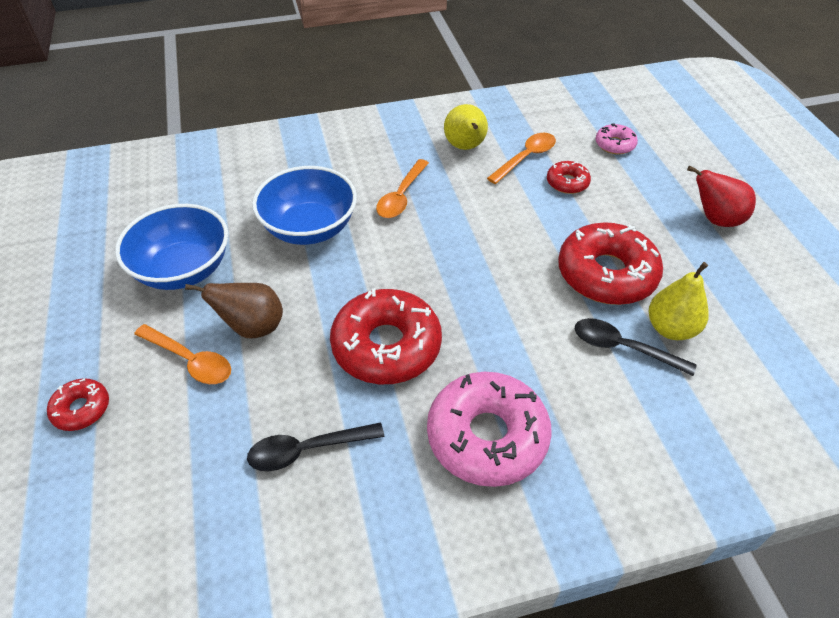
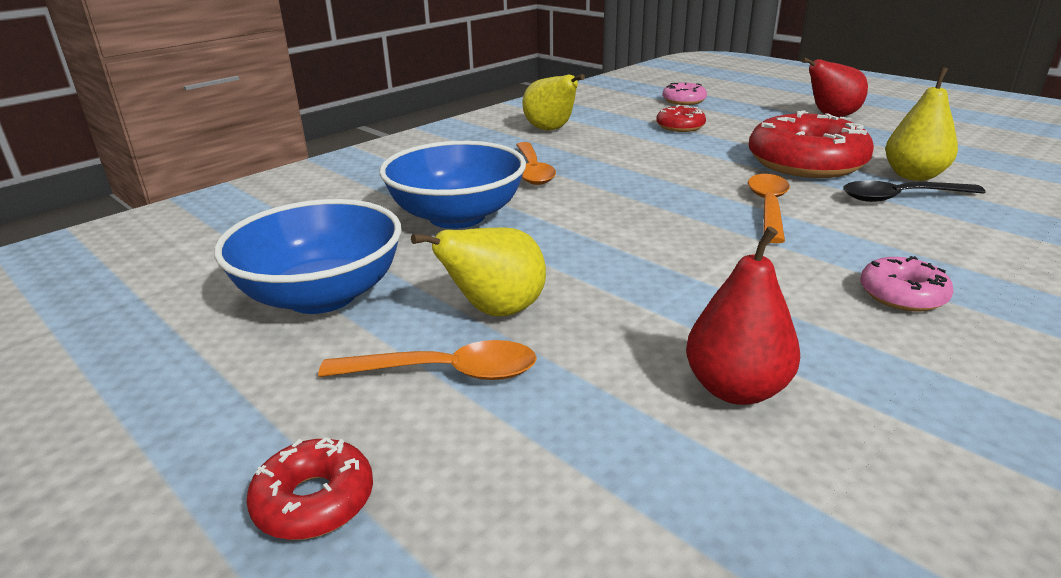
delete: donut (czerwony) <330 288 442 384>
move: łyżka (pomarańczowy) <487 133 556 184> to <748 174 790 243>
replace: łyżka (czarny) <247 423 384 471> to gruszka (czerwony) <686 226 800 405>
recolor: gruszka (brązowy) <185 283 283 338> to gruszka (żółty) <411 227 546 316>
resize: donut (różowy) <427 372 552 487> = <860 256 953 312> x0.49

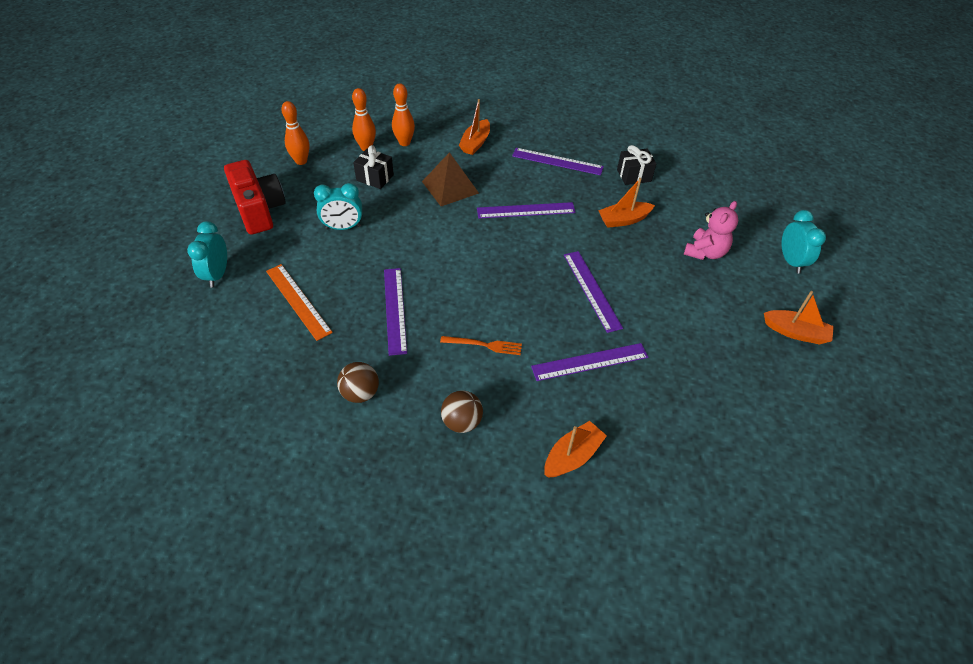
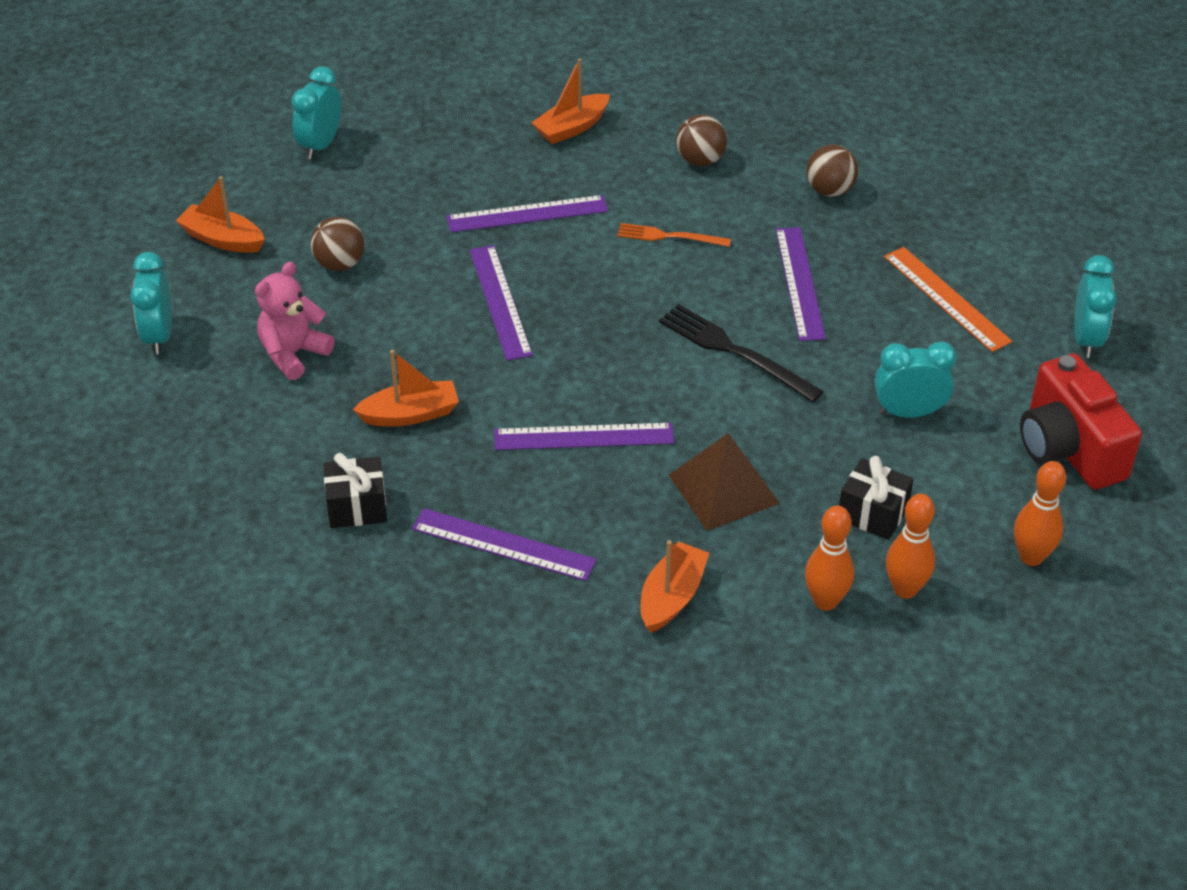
insert: budzik (turkusowy) <291 66 341 159>; piłka (brązowy) <310 217 364 271>; widelec (czarny) <659 304 824 402>

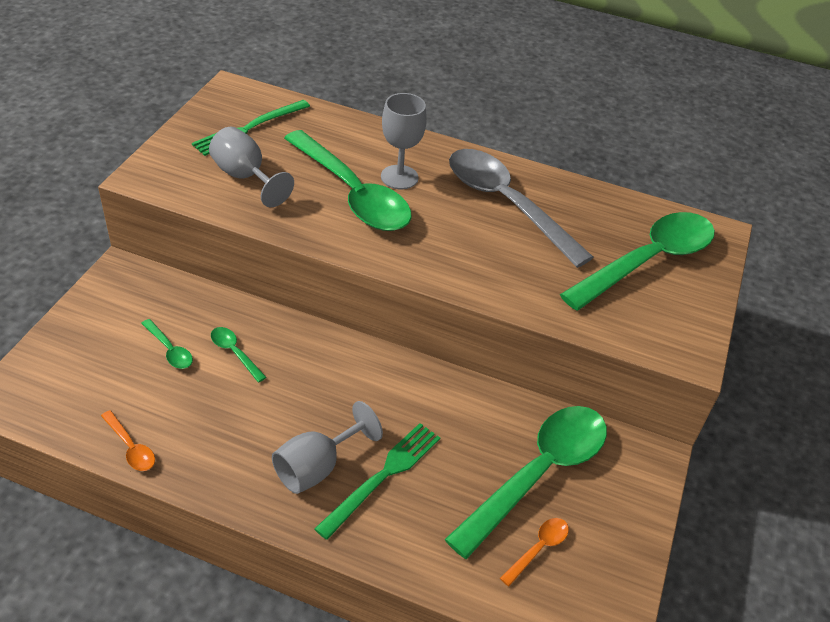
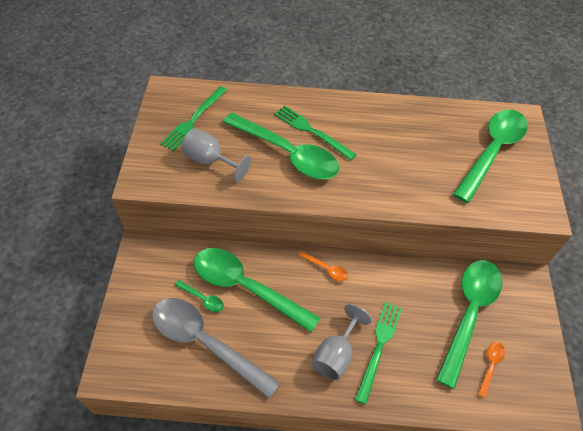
move: łyżka (pomarańczowy) <101 410 155 471> to <299 251 348 281>; łyżka (szary) <449 149 594 268> to <152 298 280 399>
replace: kielich (szary) <381 93 427 189> to widelec (zielony) <274 105 357 160>
resize: łyżka (zielony) <211 327 266 382> = <194 248 320 333> x2.48

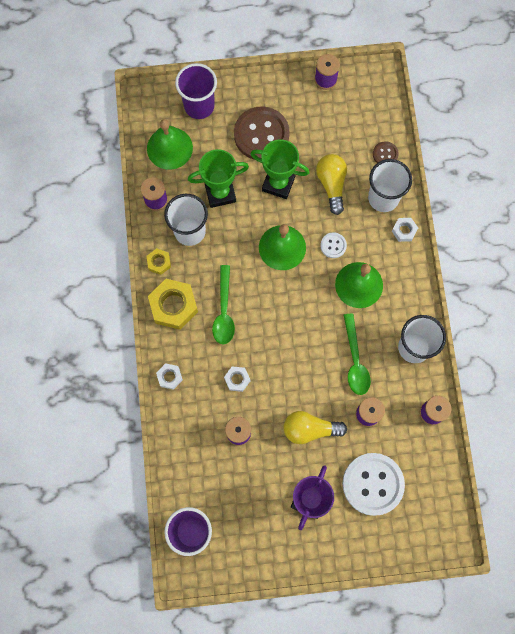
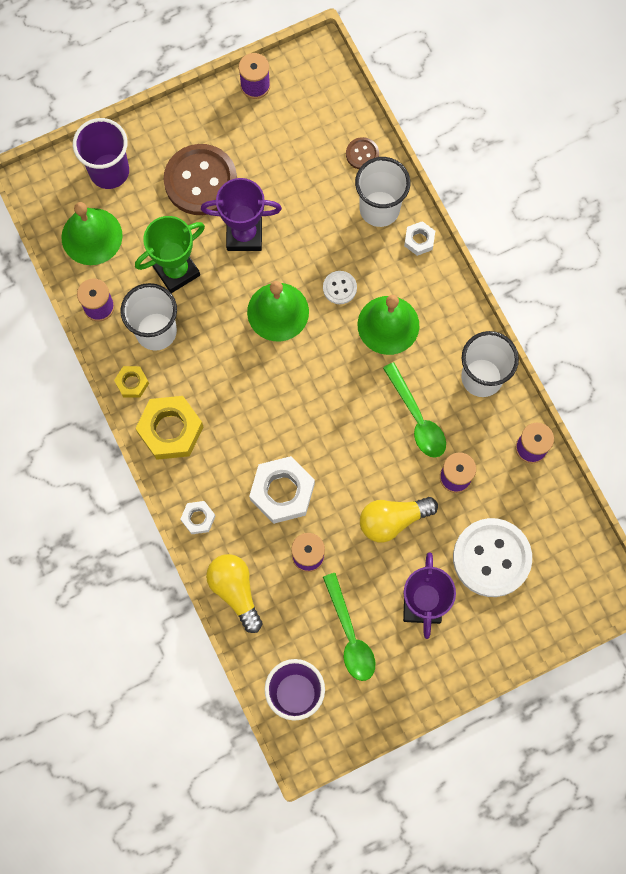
move: łyżka (zielony) <212 265 235 344> to <323 573 375 681>; żarówka (żółty) <316 154 347 215> to <206 554 262 633>
recolor: puchar (zielony) <251 139 310 199> to puchar (fioletowy) <201 178 282 251>
resize: nakrętka (biały) <224 366 251 392> = <249 456 315 524> x1.94

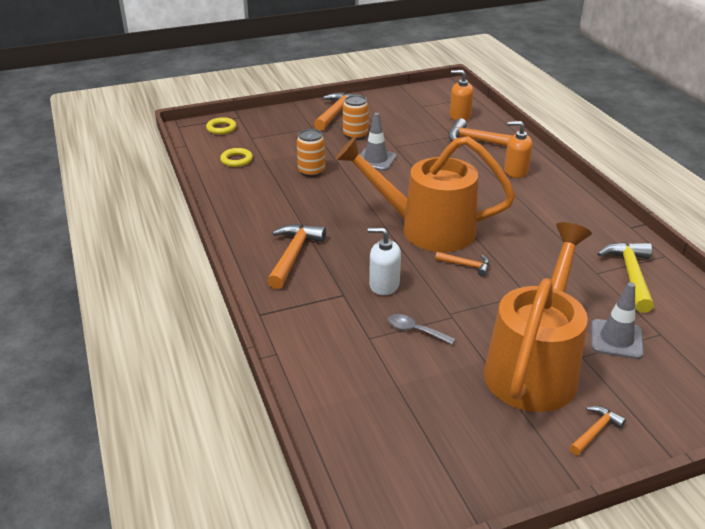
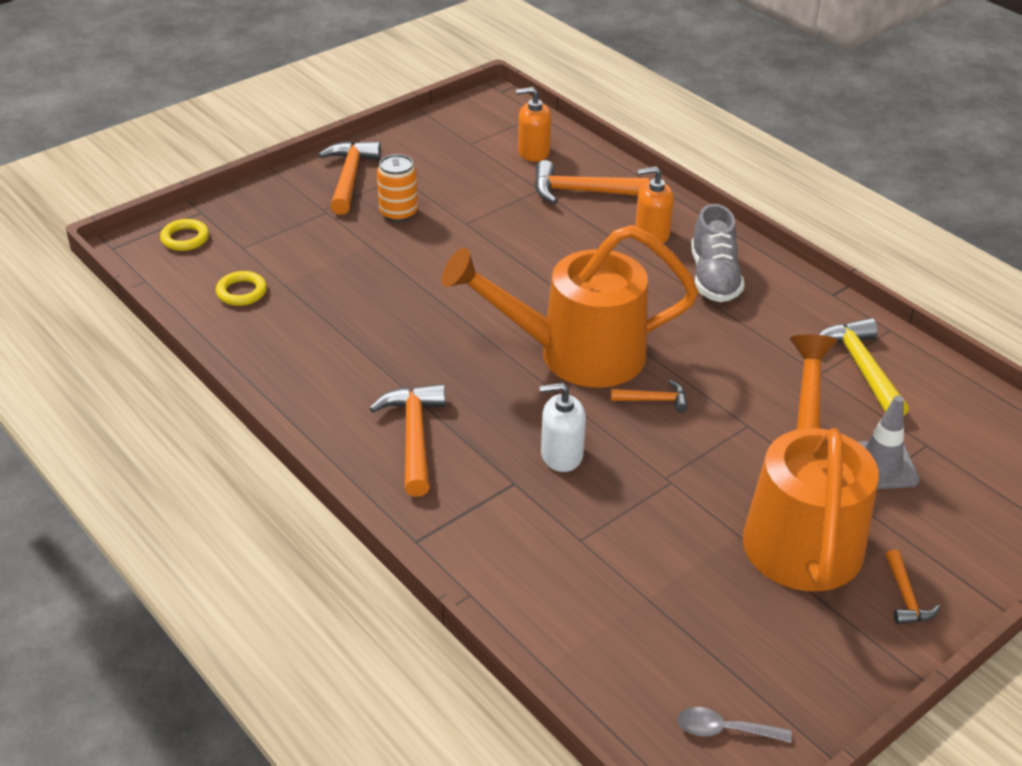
delete: puszka (pomarańczowy) <297 129 325 177>; pachołek (szary) <360 113 397 171>
insert: but (szary) <691 204 745 302>
move: łyżka (szary) <387 314 455 345> to <677 707 792 743>
rotate: młotek (pomarańczowy) <570 406 626 455> = <886 550 940 624> 150 degrees clockwise

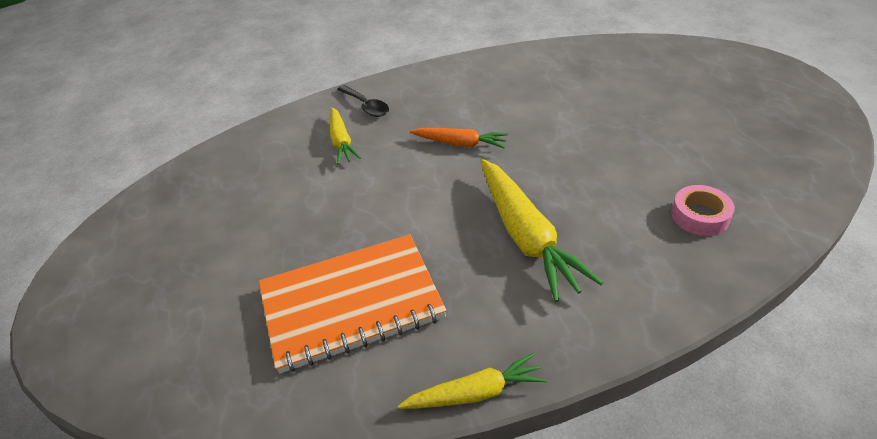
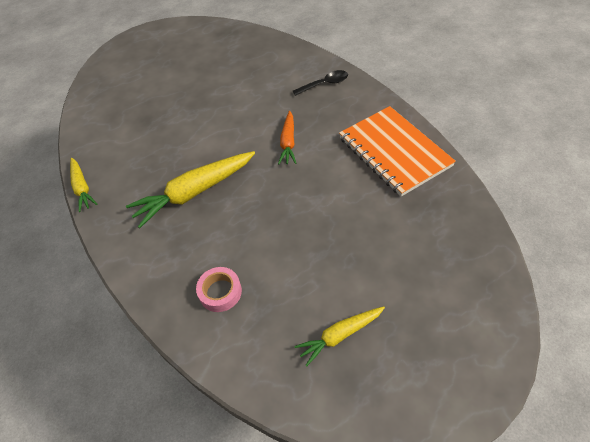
move: zeszyt (pomarańczowy) <259 234 447 373> to <339 106 456 197>; marchewka (żółty) <330 107 361 164> to <294 306 385 367>
rotate: łyżka (czarny) <337 85 389 117> = <293 70 348 96> 150 degrees counterclockwise

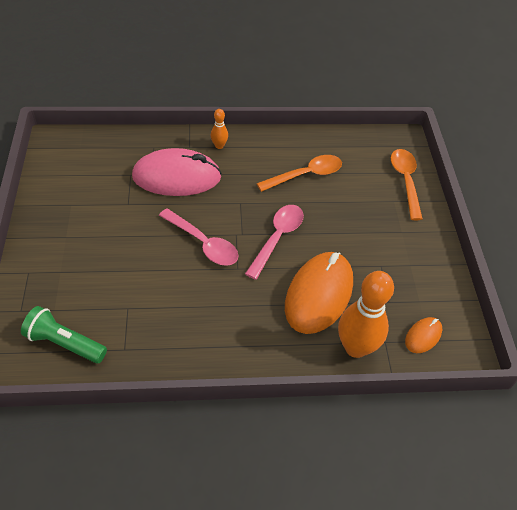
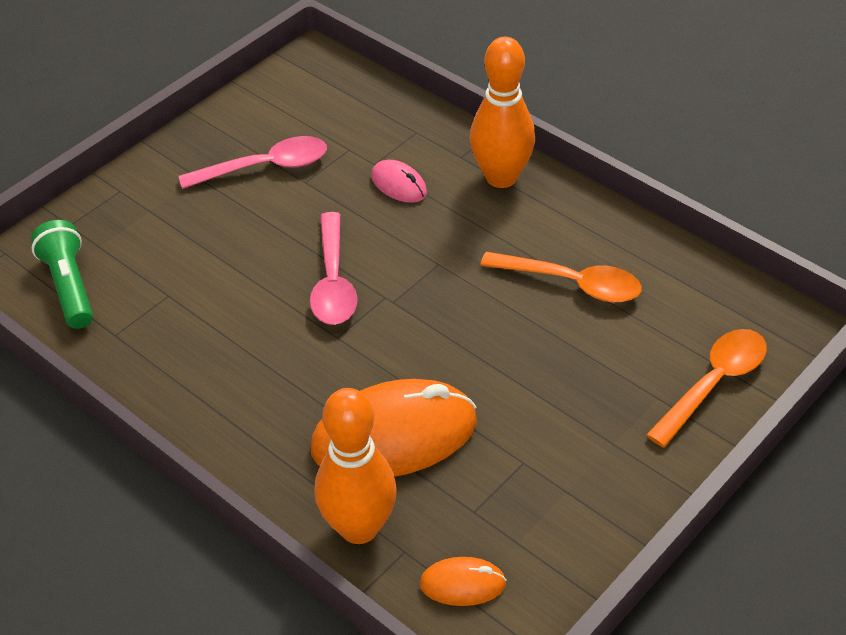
move: łyżka (różowy) <245 205 304 280> to <179 136 327 189>
resize: myszka (różowy) <132 148 222 196> = <371 160 427 203> x0.46; kręgiel (pomarańczowy) <211 109 228 149> = <470 37 535 188> x2.13

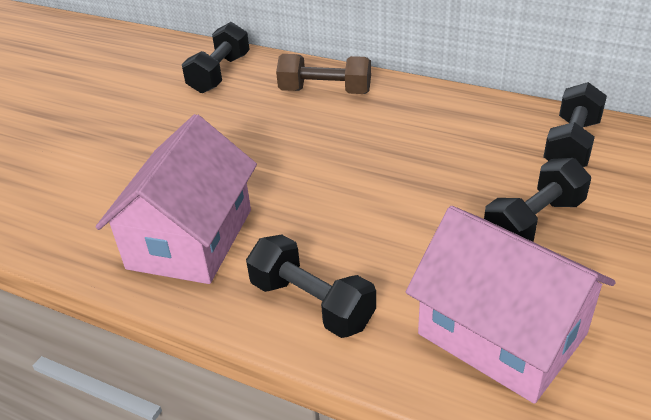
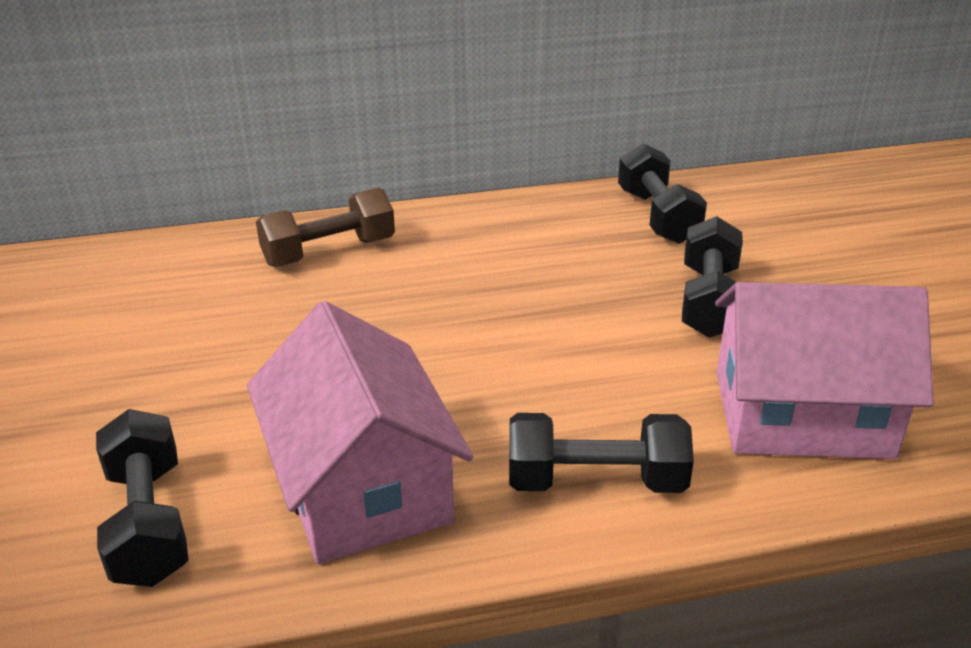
move: hantel (czarny) <182 22 250 93> to <96 409 189 587>

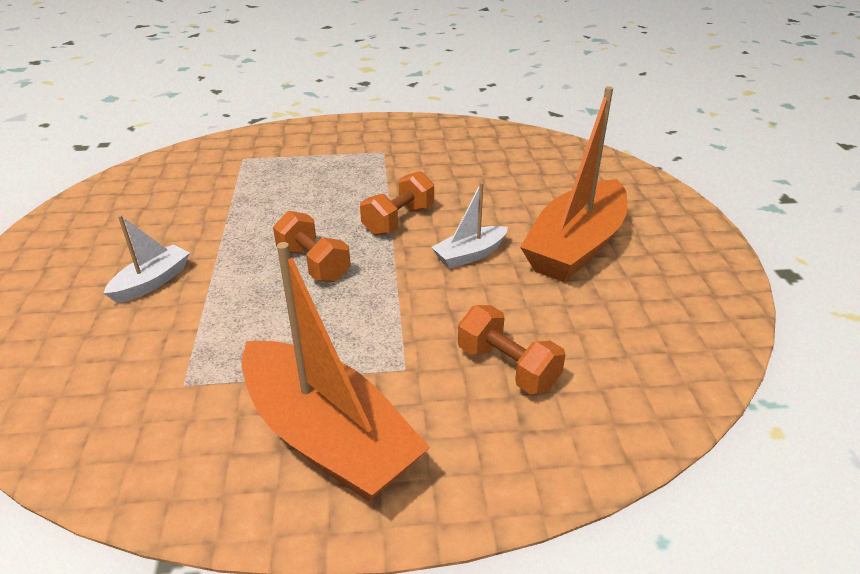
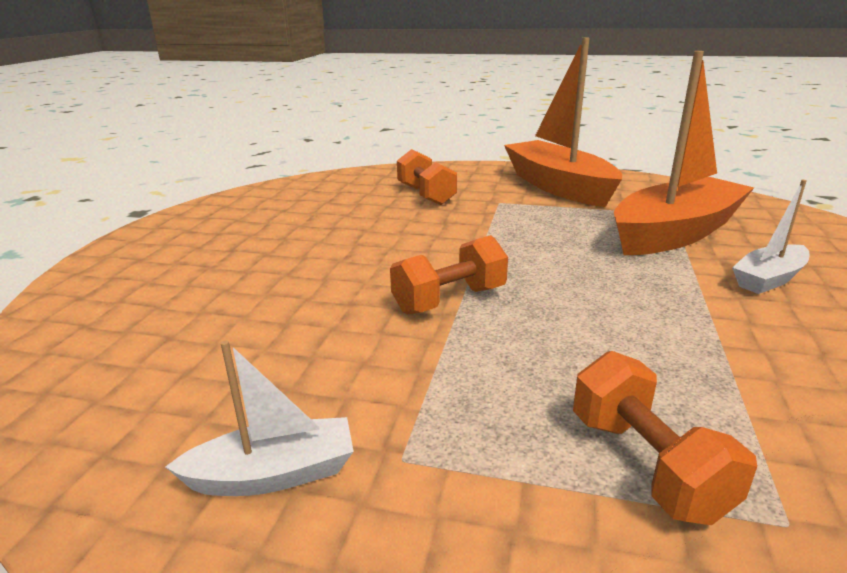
move: hantel (pomarańczowy) <273 211 351 282> to <573 351 757 525>; łódka (biały) <431 182 508 269> to <165 340 354 496>; łódka (pomarańczowy) <520 86 627 282> to <614 51 754 255>

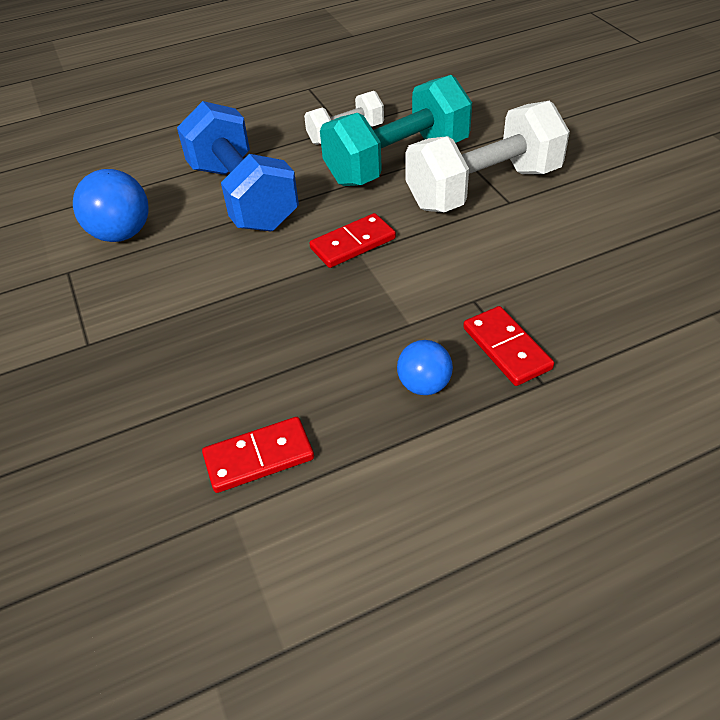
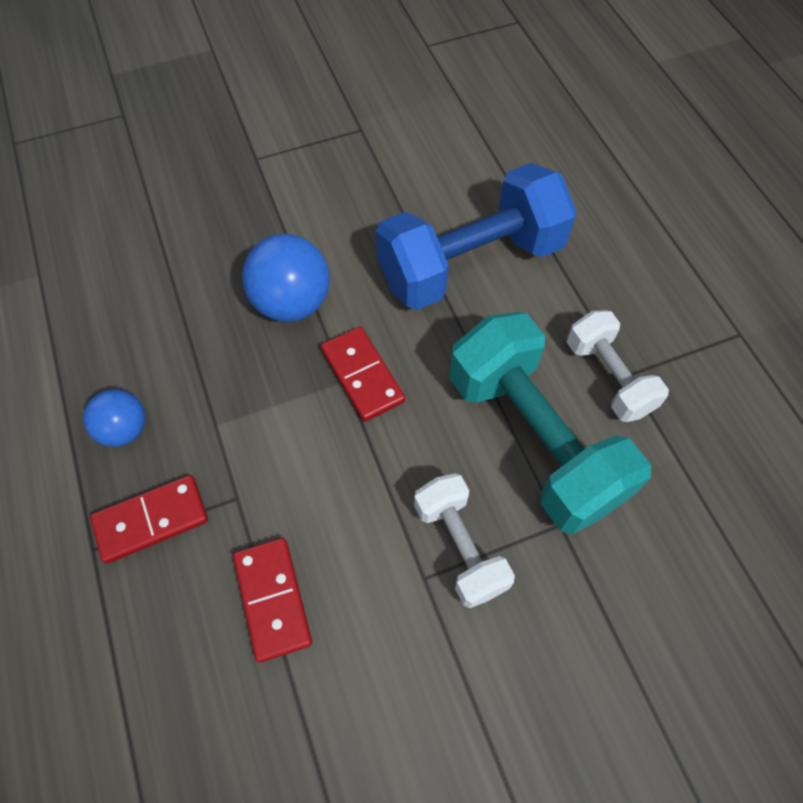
move: piłka (niebieski) <73 169 149 242> to <242 234 330 322>; kostka domina (czerwony) <202 417 314 493> to <233 538 312 663>
resize: hantel (biały) <405 101 570 212> = <414 473 515 608> x0.55

